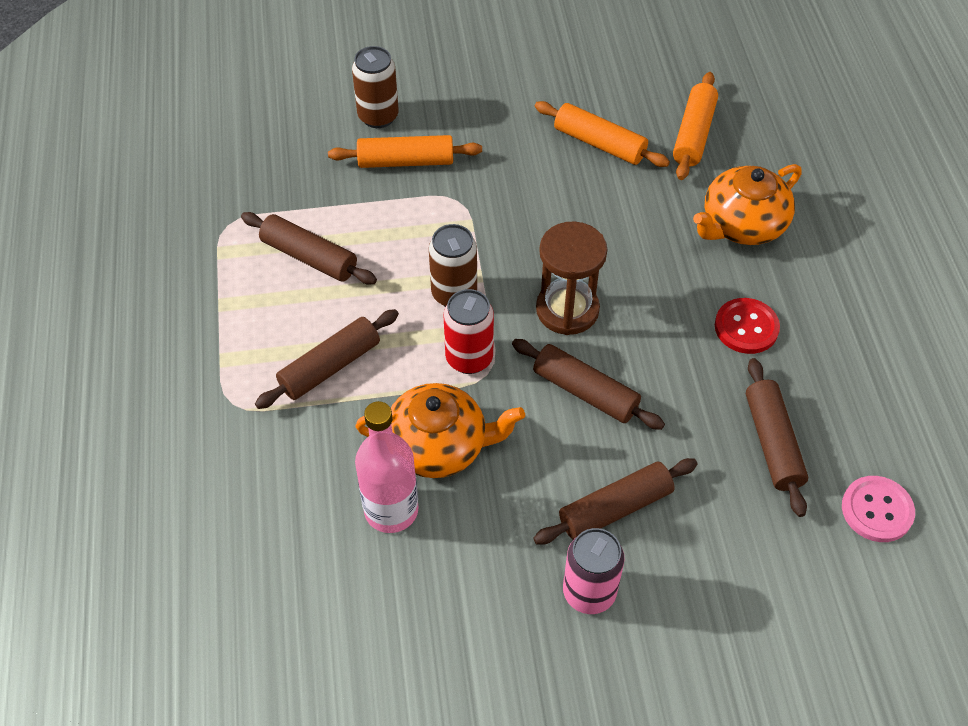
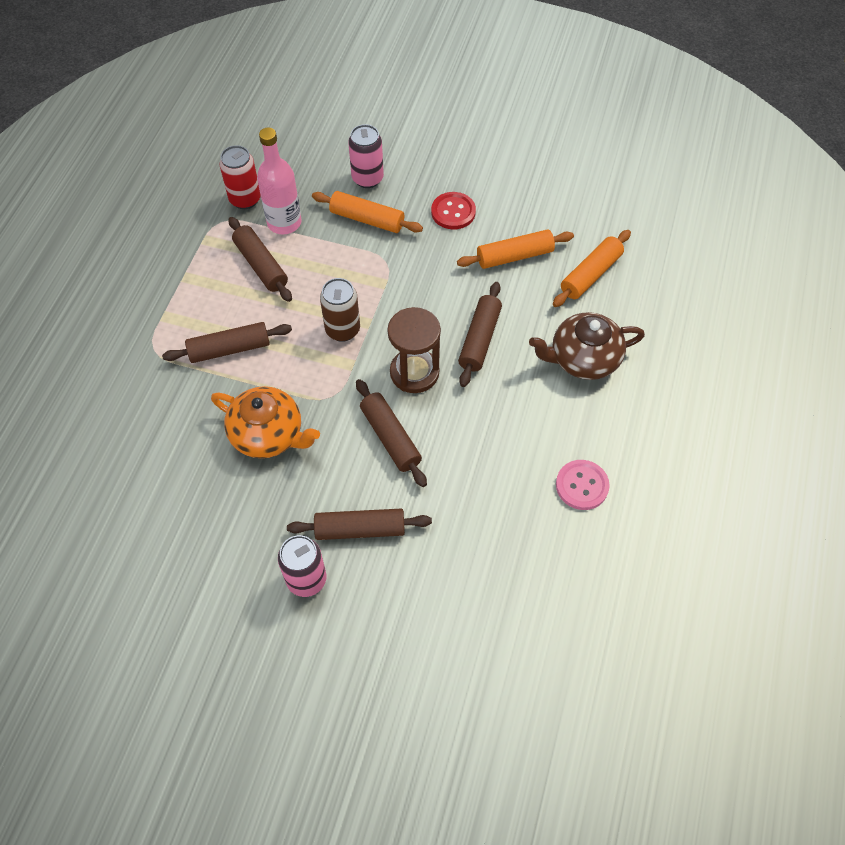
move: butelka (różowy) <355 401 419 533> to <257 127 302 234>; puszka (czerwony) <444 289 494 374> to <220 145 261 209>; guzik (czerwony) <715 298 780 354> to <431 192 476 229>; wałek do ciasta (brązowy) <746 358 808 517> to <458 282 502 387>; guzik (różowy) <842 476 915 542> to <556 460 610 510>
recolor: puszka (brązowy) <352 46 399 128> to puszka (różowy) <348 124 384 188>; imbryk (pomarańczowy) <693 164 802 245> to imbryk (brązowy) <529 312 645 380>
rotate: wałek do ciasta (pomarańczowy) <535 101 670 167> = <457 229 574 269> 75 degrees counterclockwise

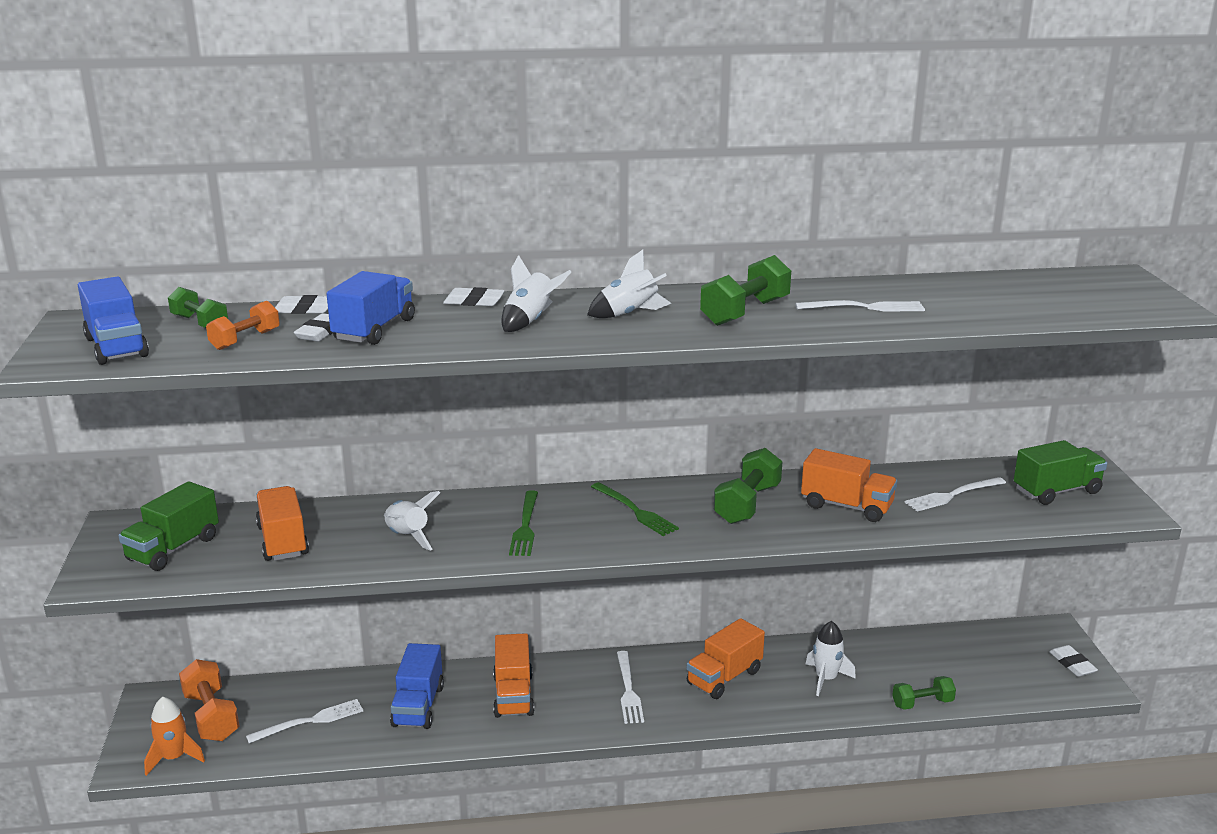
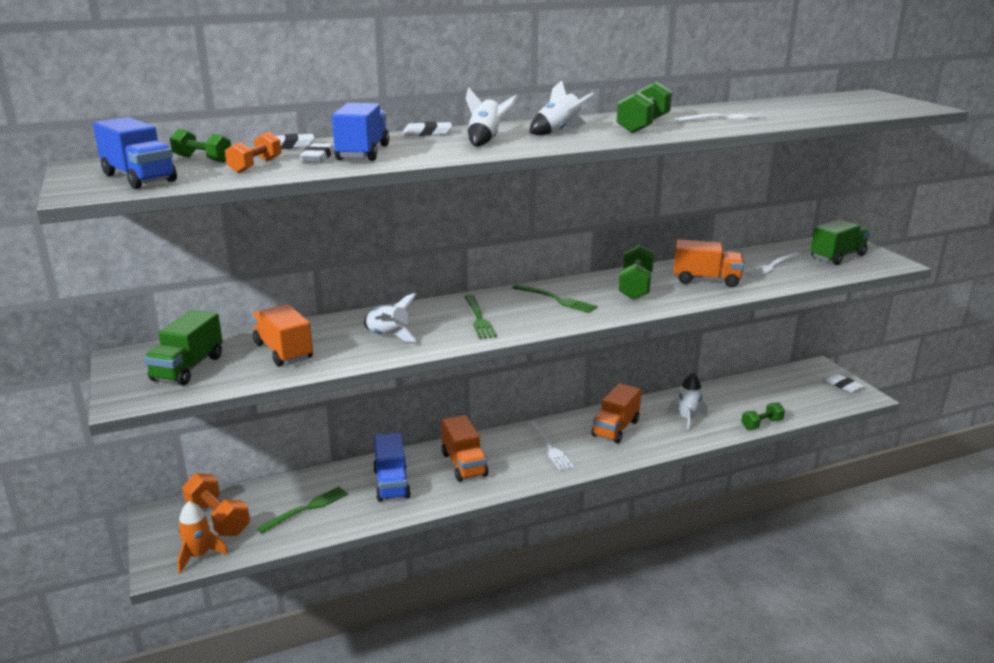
recolor: widelec (biały) <246 699 363 743> to widelec (zielony) <257 486 348 534>

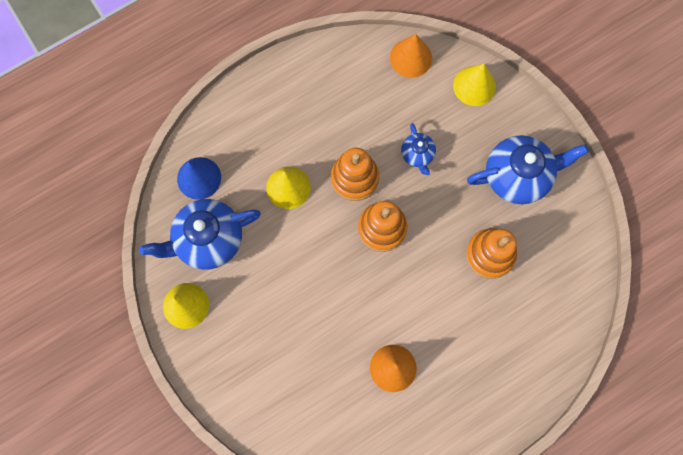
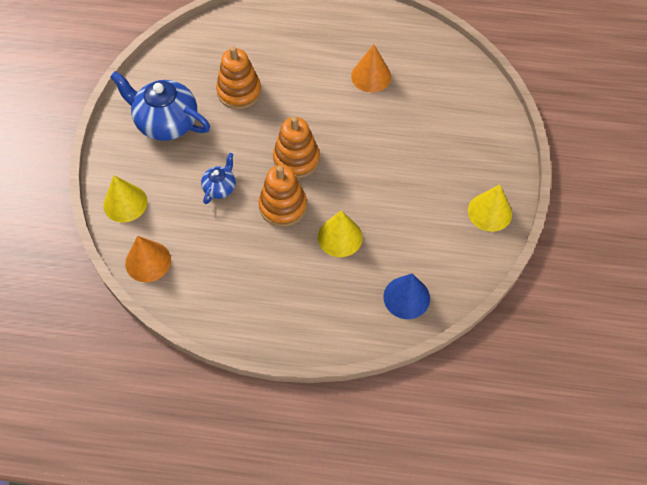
delete: imbryk (niebieski) <139 199 261 270>

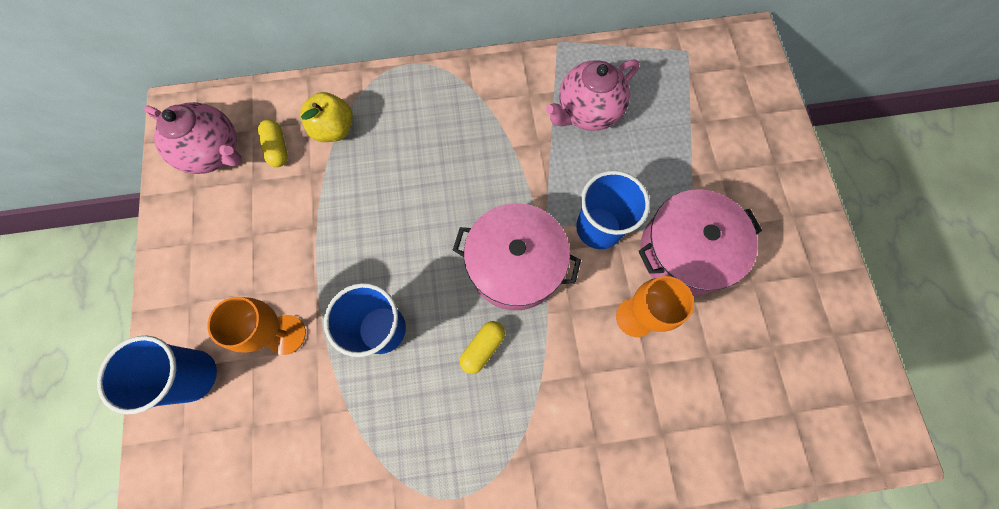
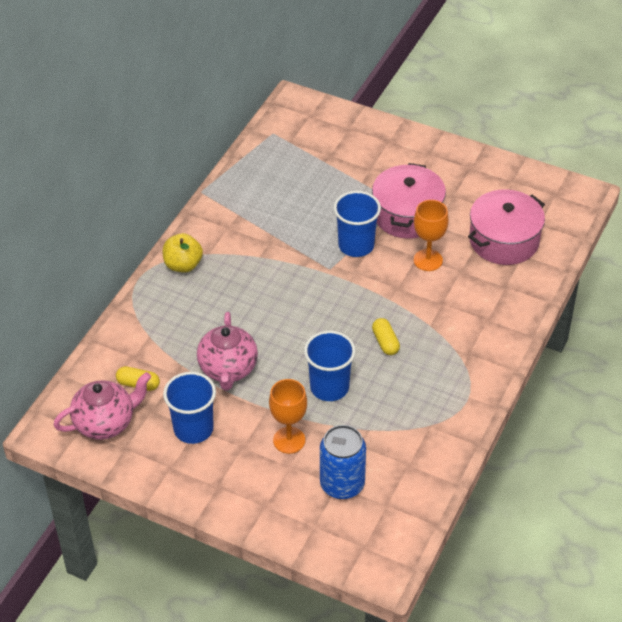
insert: puszka (niebieski) <320 425 366 499>
move: szklanka (niebieski) <97 336 217 414> to <163 372 216 444>; jabłko (żółty) <300 92 353 142> to <162 233 203 273>; garnek (różowy) <453 203 581 310> to <468 190 545 265>; imbryk (różowy) <546 59 639 131> to <197 312 258 390>

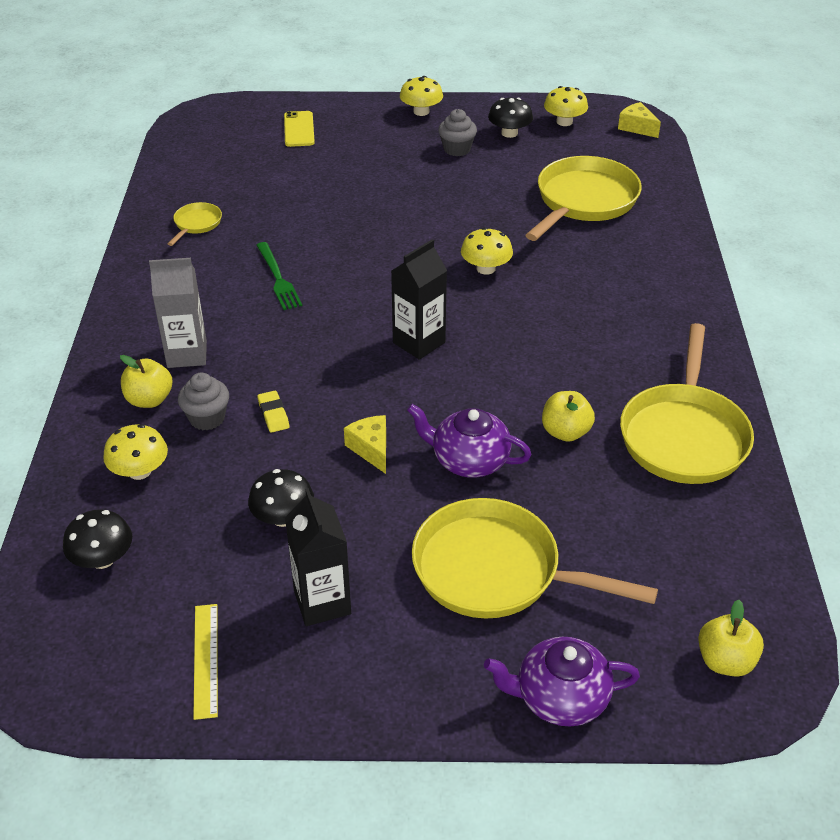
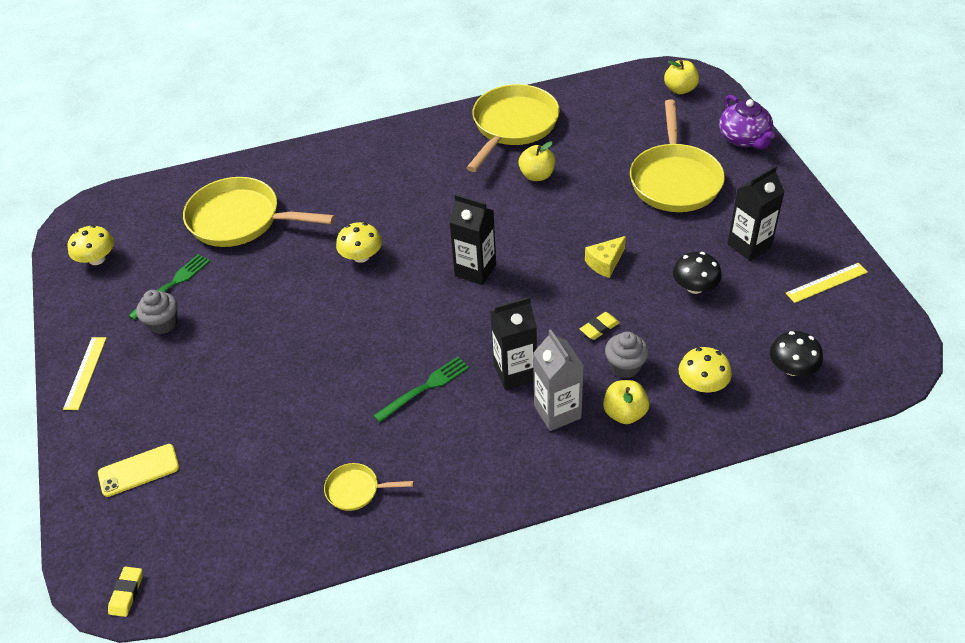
delete: imbryk (fioletowy) <407 404 532 478>; grzyb (czarny) <488 98 533 138>; ser (żółty) <618 102 661 138>
insert: gumka do mazania (żółty) <108 567 142 617>; widelec (zielony) <128 254 210 320>; karton mleka (czarny) <490 297 537 389>
replace: grzyb (żółty) <400 76 443 116> to linijka (żółty) <63 337 107 410>
rotate: patelnia (żółty) <620 323 754 484> = <466 84 560 172> 60 degrees counterclockwise

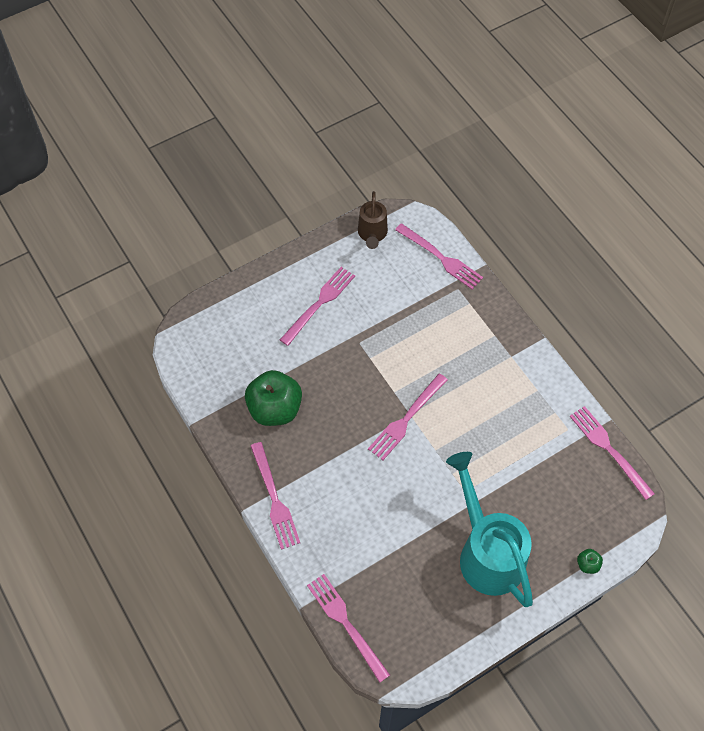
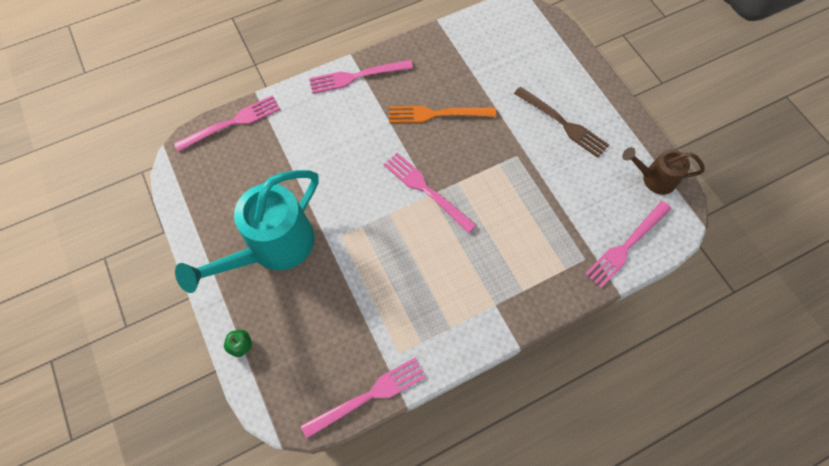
delete: jabłko (zielony) <245 370 302 426>
insert: widelec (pomarańczowy) <389 106 496 123>
recolor: widelec (różowy) <280 267 355 346> to widelec (brązowy) <514 87 609 158>
rotate: konewka (turkusowy) <446 452 533 607> = <175 170 319 293> 150 degrees clockwise

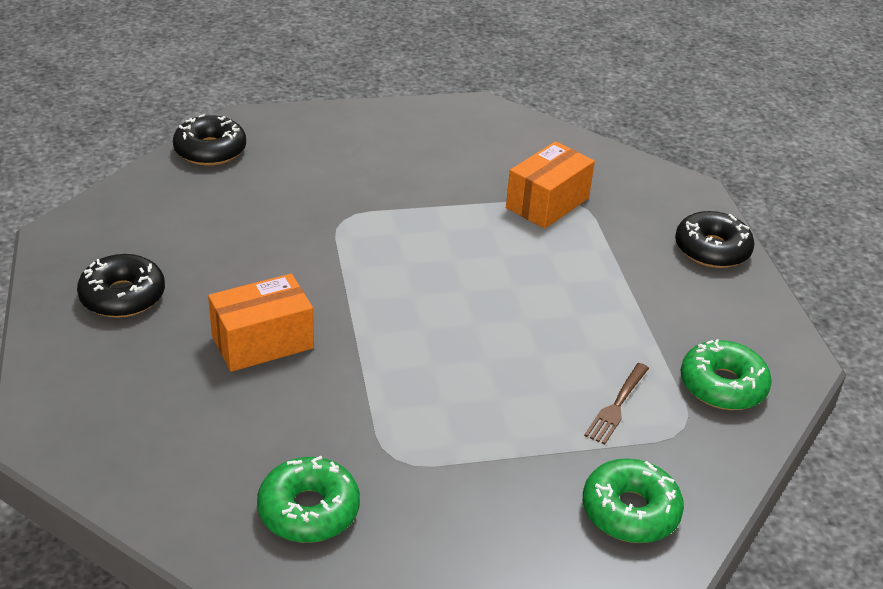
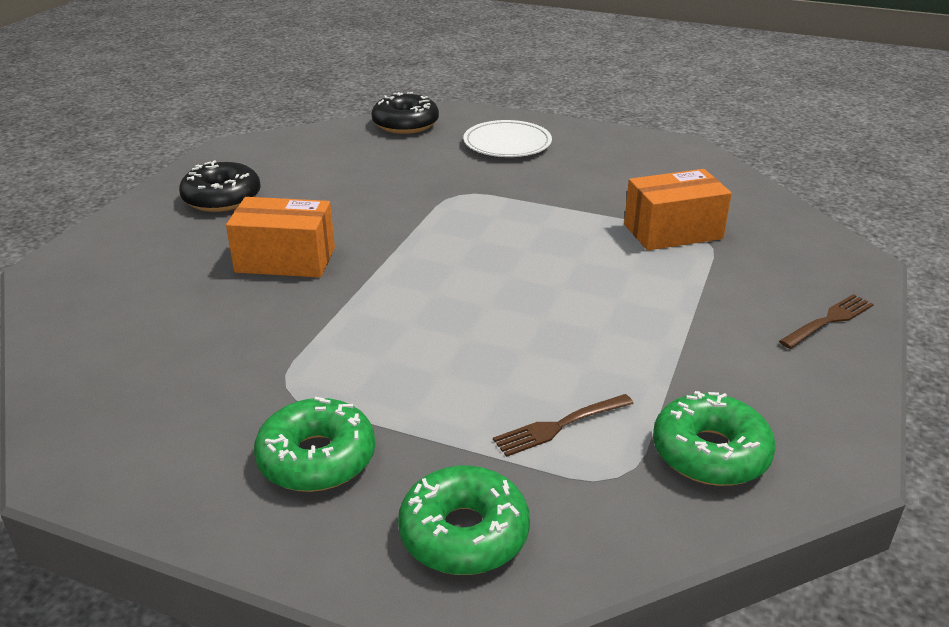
insert: talerz (biały) <463 120 552 157>
move: donut (zielony) <257 456 360 543> to <254 397 375 492>
replace: donut (czarny) <675 211 755 268> to widelec (brązowy) <779 294 874 349>

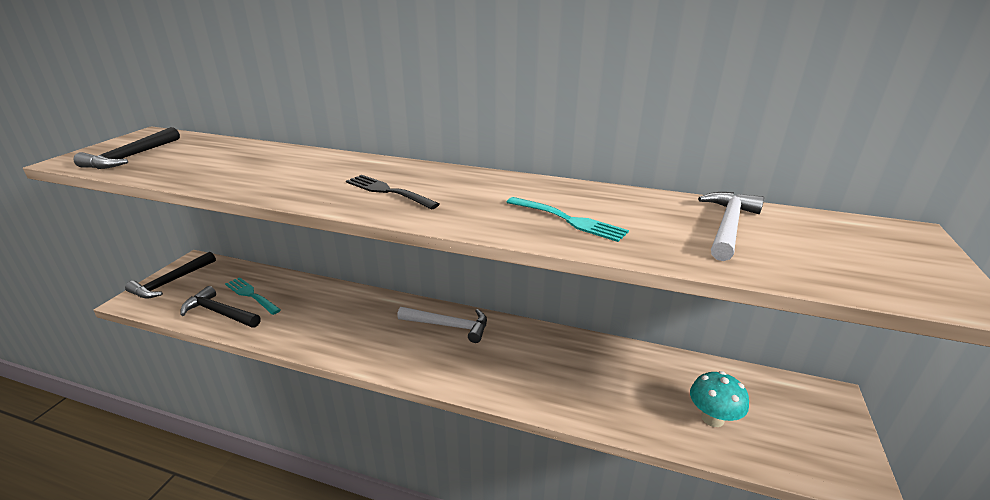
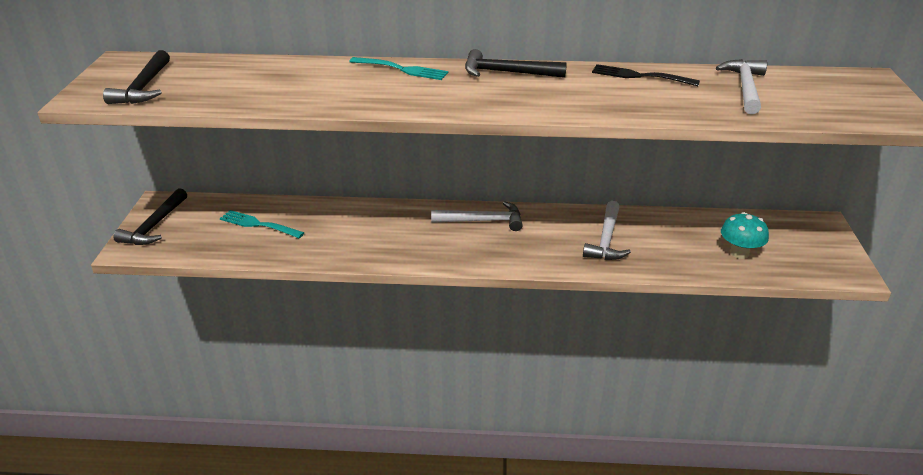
insert: młotek (biały) <583 201 631 260>
move: młotek (czarny) <180 286 261 328> to <465 49 567 78>; widelec (czarny) <346 175 440 209> to <592 64 700 86>; widelec (turkusowy) <506 197 629 242> to <349 57 448 80>

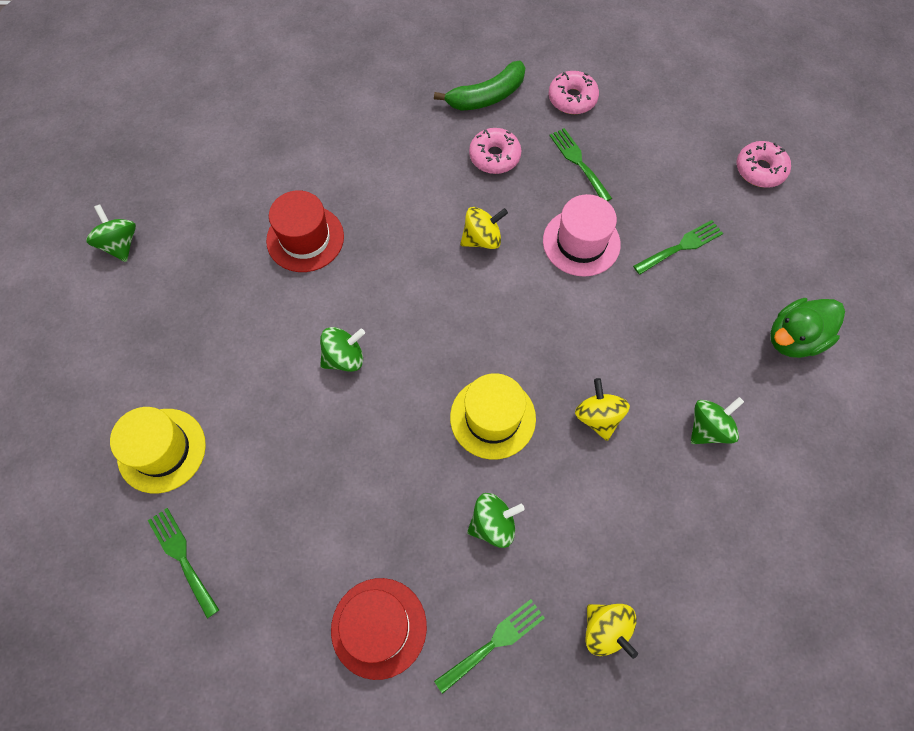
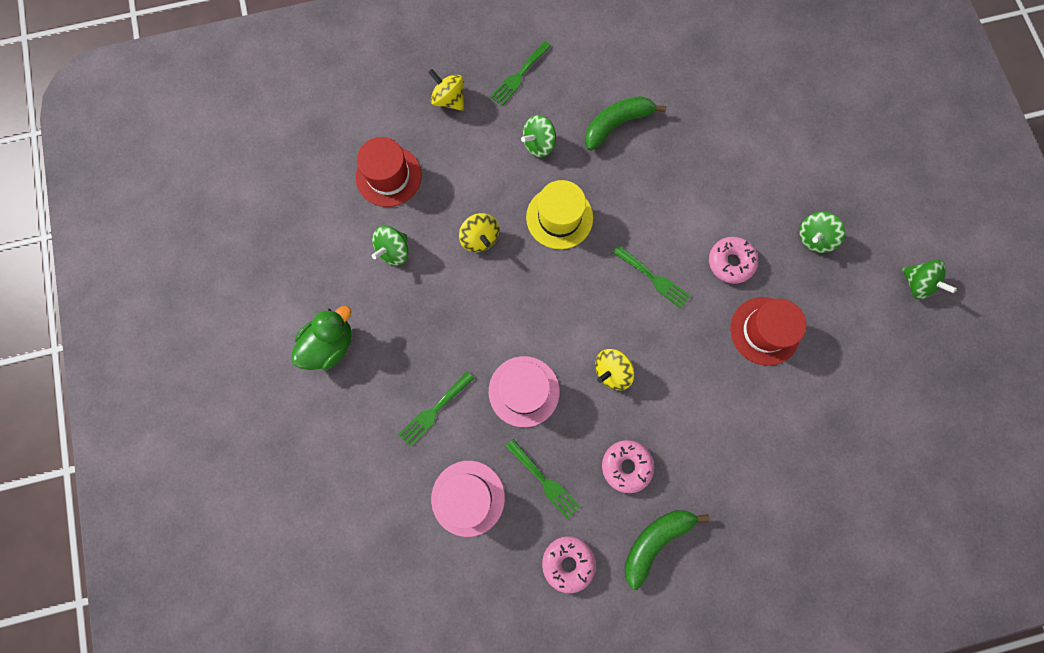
delete: kapelusz (żółty) <110 407 206 493>
insert: kapelusz (różowy) <431 461 505 537>; banan (zielony) <585 96 666 151>
move: widelec (zielony) <148 508 219 618> to <613 245 691 309>; bączek (zielony) <320 327 365 372> to <799 212 845 253>; kapelusz (czerwony) <331 578 427 680> to <355 137 422 207>; donut (różowy) <737 141 791 188> to <709 237 758 284>

